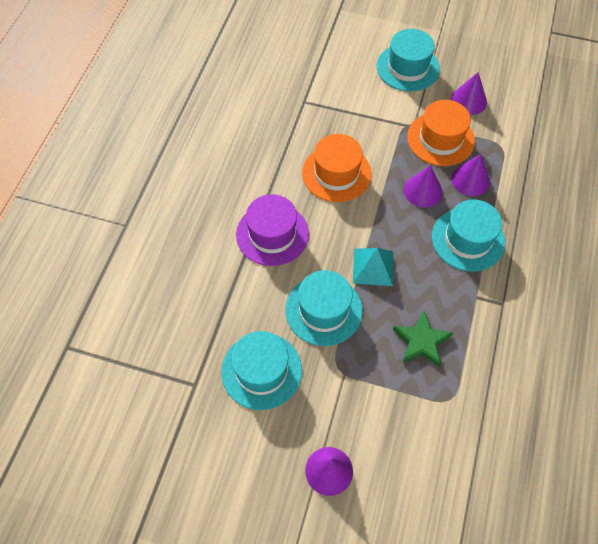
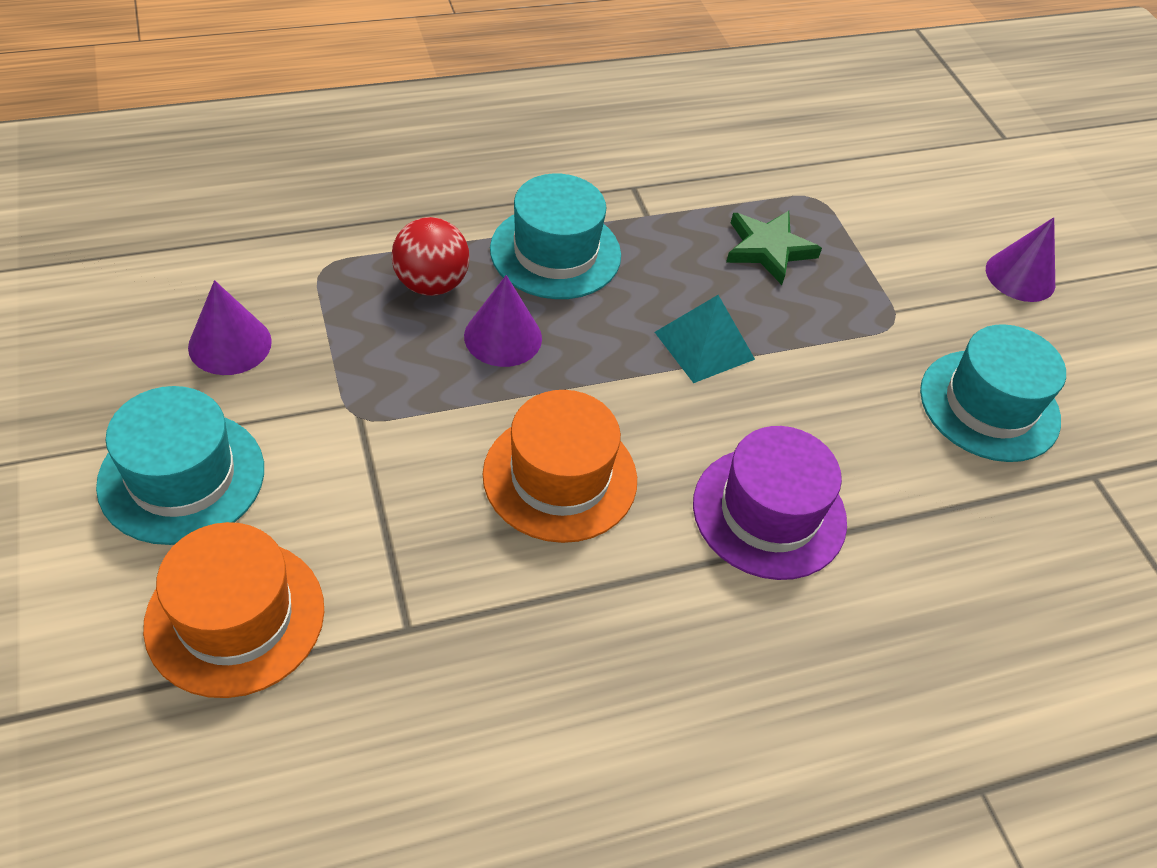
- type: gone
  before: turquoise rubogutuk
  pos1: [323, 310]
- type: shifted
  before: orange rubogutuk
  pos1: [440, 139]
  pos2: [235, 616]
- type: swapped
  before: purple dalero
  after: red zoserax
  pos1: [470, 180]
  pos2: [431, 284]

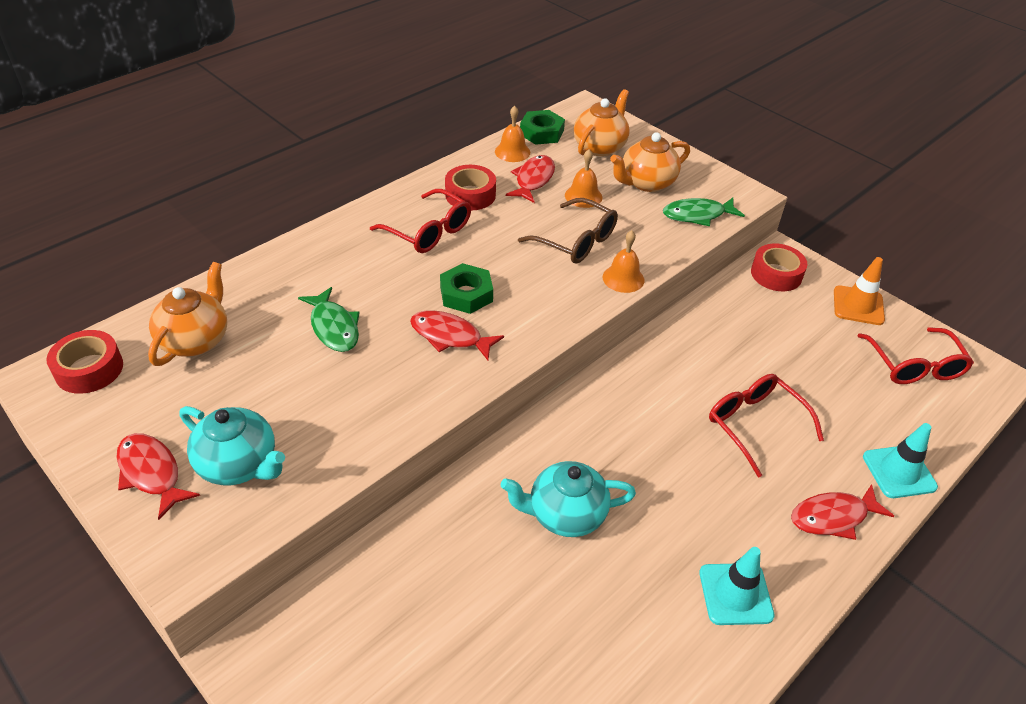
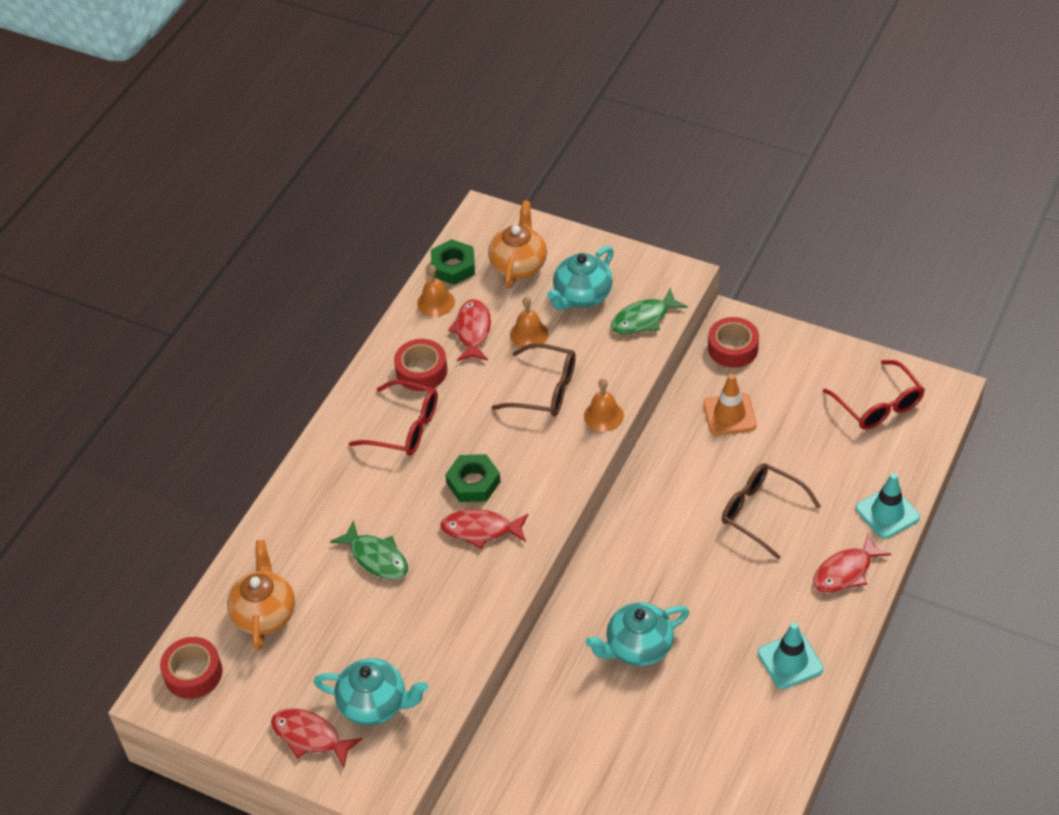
- type: shifted
  before: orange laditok
  pos1: [858, 305]
  pos2: [729, 414]
- type: repainted
  before: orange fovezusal
  after: turquoise fovezusal
  pos1: [646, 183]
  pos2: [582, 296]
- type: repainted
  before: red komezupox
  after: brown komezupox
  pos1: [754, 424]
  pos2: [760, 512]

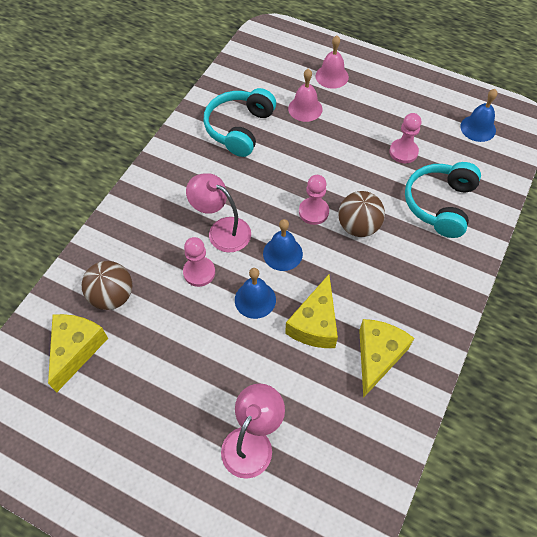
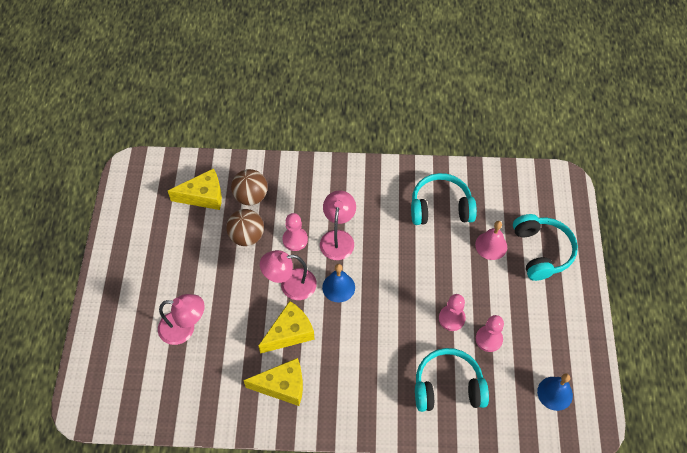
- type: shifted
  before: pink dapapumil
  pos1: [313, 212]
  pos2: [451, 318]
- type: shifted
  before: brown zoserax
  pos1: [358, 226]
  pos2: [247, 236]
- type: swapped
  before: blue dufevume
  after: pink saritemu
  pos1: [255, 299]
  pos2: [290, 285]
- type: swapped
  before: pink dufevume
  after: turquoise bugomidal
  pos1: [332, 76]
  pos2: [541, 251]
- type: rotated
  before: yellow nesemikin
  pos1: [315, 323]
  pos2: [290, 333]
  turn: 150

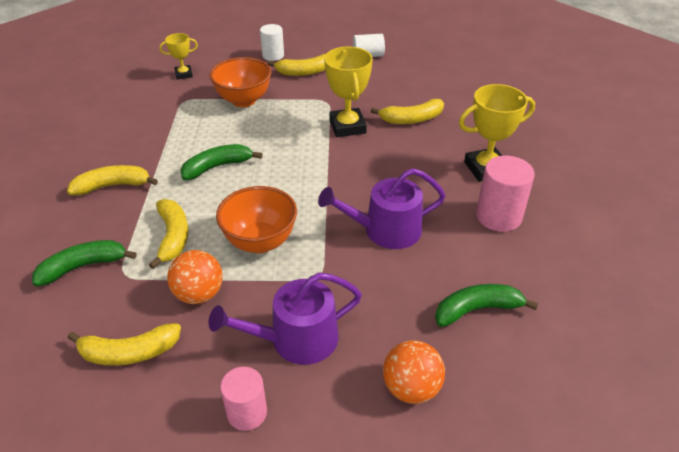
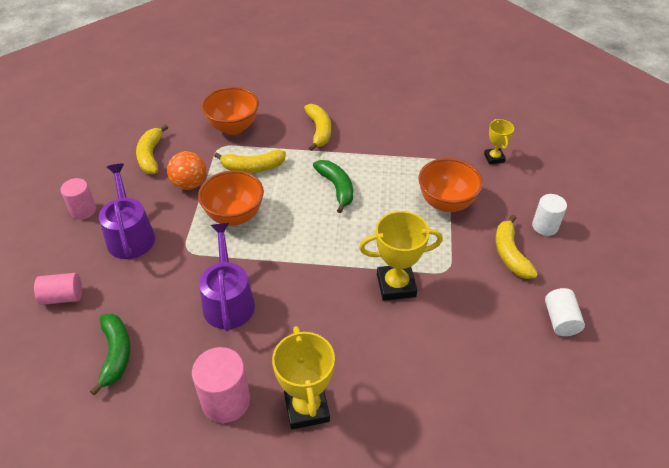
- type: gone
  before: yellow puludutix
  pos1: [412, 119]
- type: swapped
  before: green puludutix
  after: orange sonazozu
  pos1: [83, 266]
  pos2: [233, 127]
- type: swapped
  before: orange zoserax
  after: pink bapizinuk
  pos1: [411, 388]
  pos2: [63, 297]

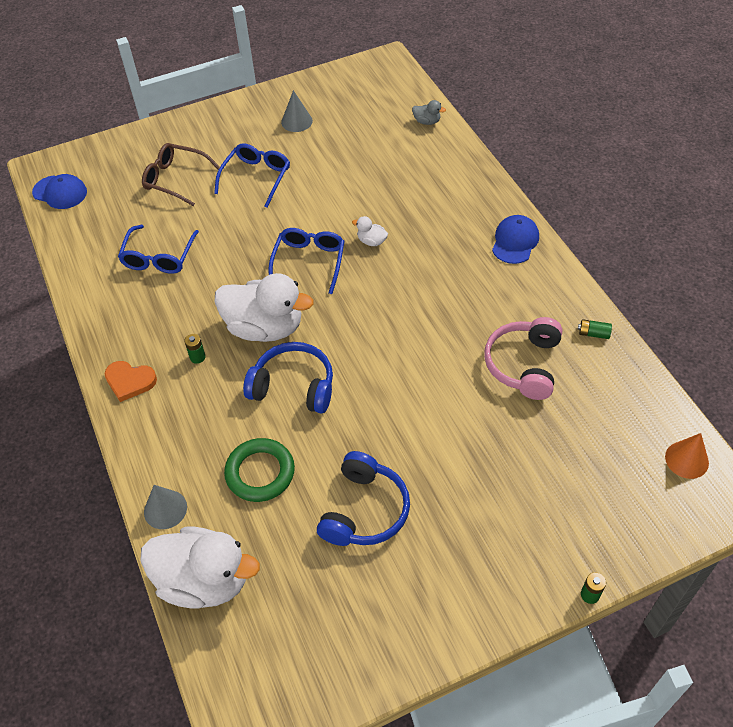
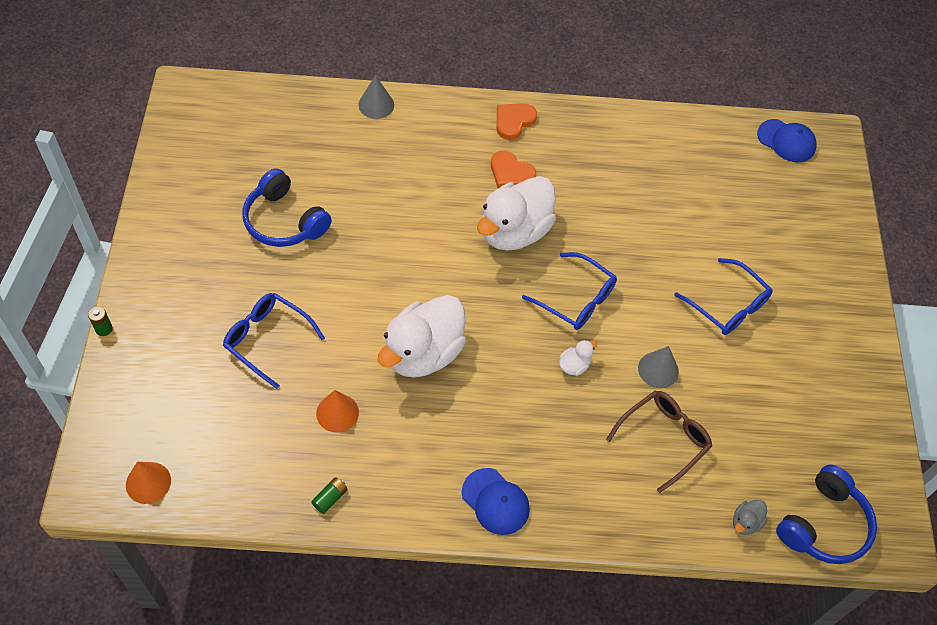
- type: gone
  before: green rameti
  pos1: [260, 472]
- type: shifted
  before: blue komezupox
  pos1: [158, 258]
  pos2: [266, 339]
- type: shifted
  before: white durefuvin
  pos1: [204, 580]
  pos2: [423, 353]
- type: shifted
  before: brown komezupox
  pos1: [175, 179]
  pos2: [664, 438]
- type: shifted
  before: blue bugomidal
  pos1: [293, 386]
  pos2: [824, 525]
- type: shifted
  before: grey dalero
  pos1: [297, 121]
  pos2: [658, 370]
- type: swapped
  before: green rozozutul
  after: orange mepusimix
  pos1: [197, 357]
  pos2: [510, 173]
- type: swapped
  before: pink bugomidal
  after: orange dalero
  pos1: [524, 364]
  pos2: [337, 412]
- type: rotated
  before: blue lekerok
  pos1: [60, 192]
  pos2: [786, 141]
  turn: -105

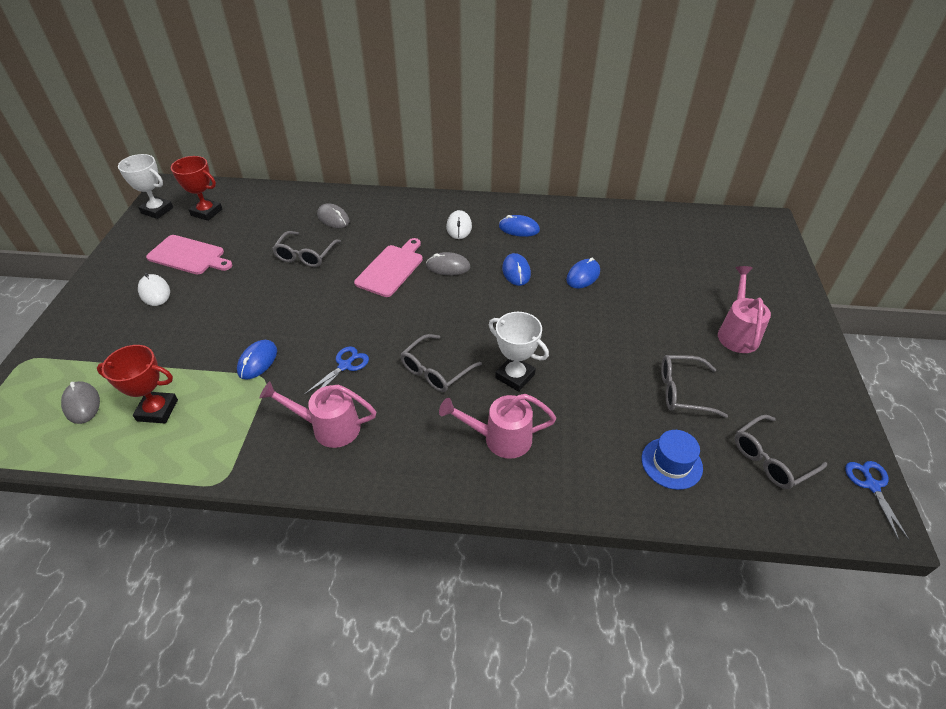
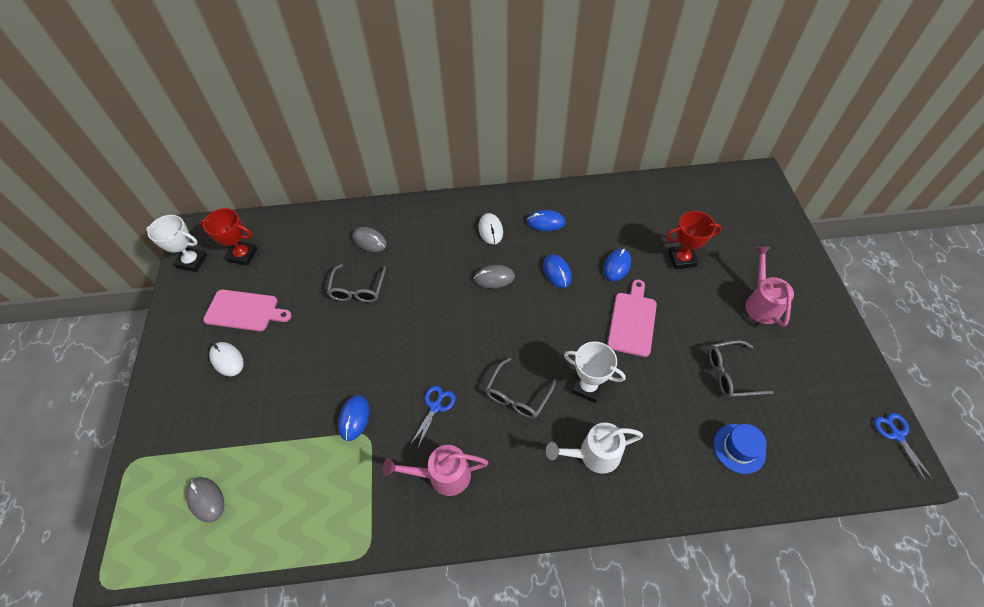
- type: gone
  before: grey komezupox
  pos1: [771, 459]
- type: shifted
  before: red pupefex
  pos1: [157, 410]
  pos2: [682, 259]
- type: shifted
  before: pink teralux
  pos1: [391, 269]
  pos2: [632, 321]
- type: repainted
  before: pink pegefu
  after: white pegefu
  pos1: [500, 438]
  pos2: [593, 454]

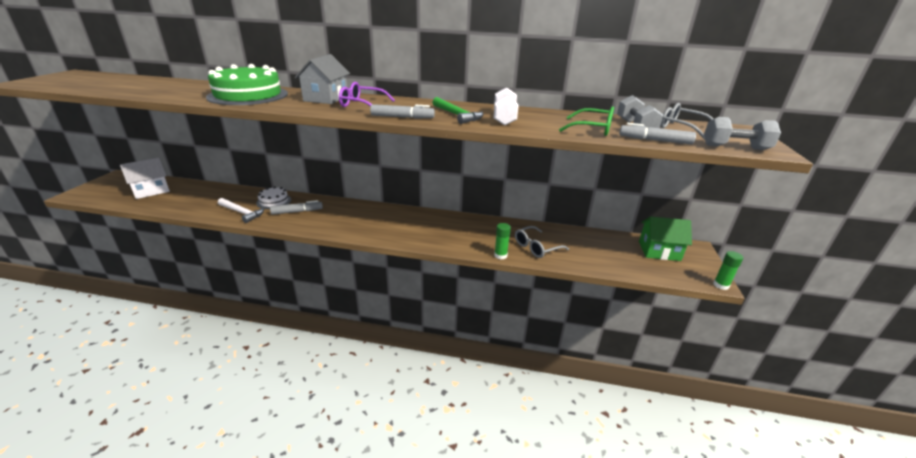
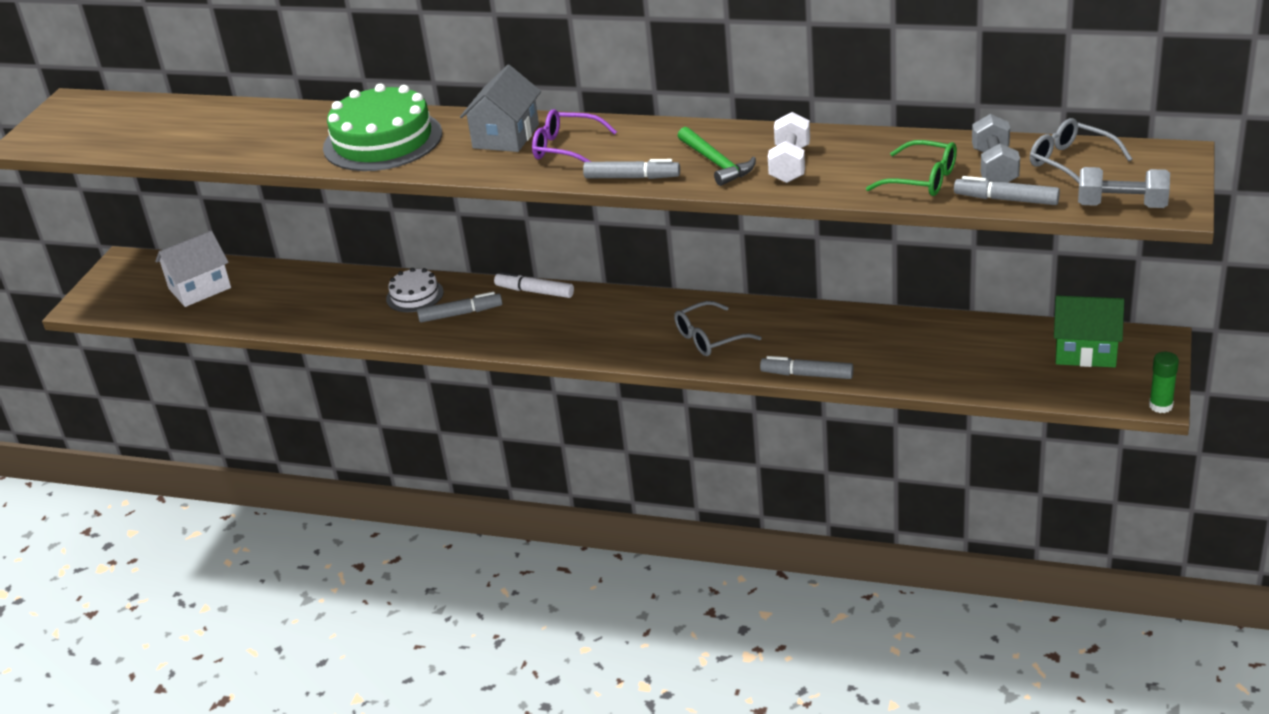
- type: gone
  before: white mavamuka
  pos1: [242, 213]
- type: new
  after: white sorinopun
  pos2: [535, 291]
- type: shifted
  before: grey komezupox
  pos1: [536, 247]
  pos2: [709, 338]
- type: swapped
  before: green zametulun
  after: grey sorinopun
  pos1: [500, 255]
  pos2: [807, 375]

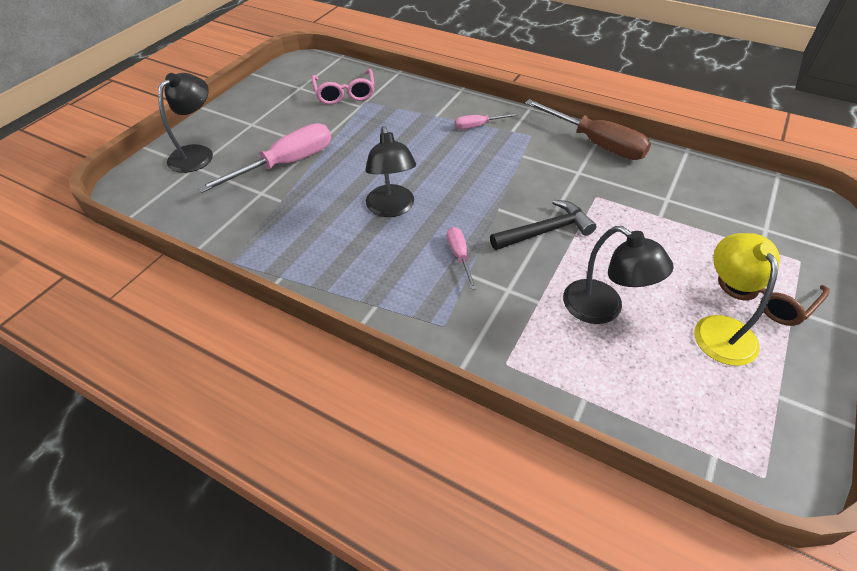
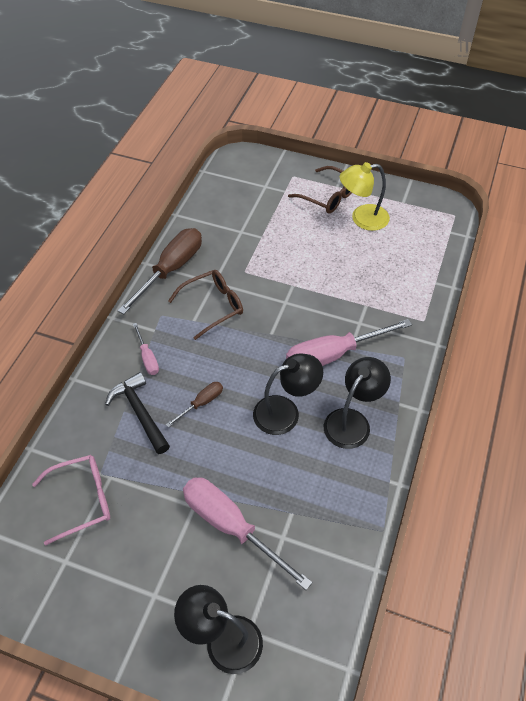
- type: new
  after: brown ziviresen
  pos2: [201, 403]
- type: new
  after: brown komezupox
  pos2: [213, 306]
- type: shifted
  before: black mavamuka
  pos1: [545, 231]
  pos2: [140, 412]
- type: shifted
  before: black saritemu
  pos1: [603, 309]
  pos2: [352, 421]
- type: scaled
  before: pink ziviresen
  pos1: [459, 256]
  pos2: [333, 355]
  scale: 2.03

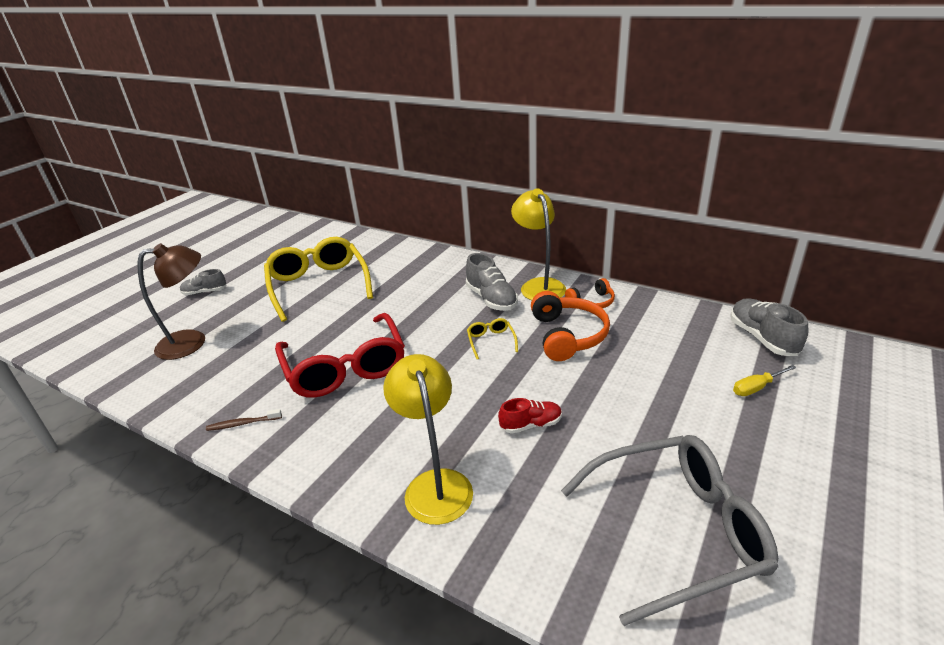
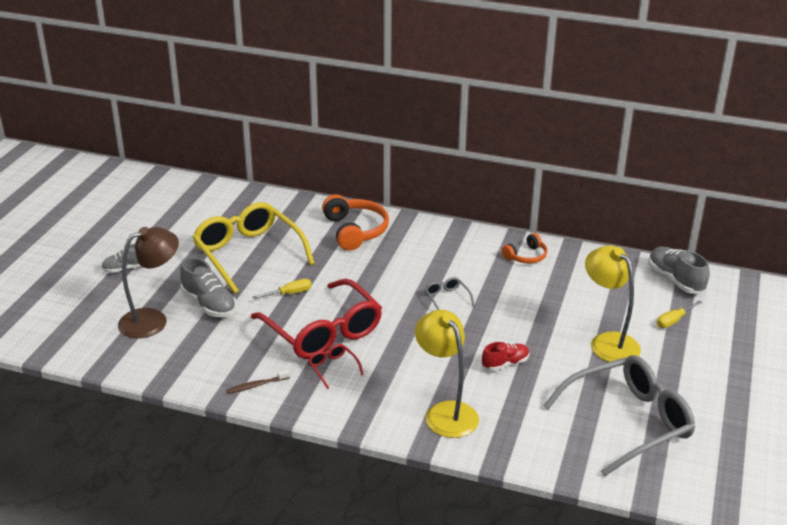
- type: new
  after: yellow ziviresen
  pos2: [290, 293]
- type: new
  after: red komezupox
  pos2: [333, 368]
- type: shifted
  before: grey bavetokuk
  pos1: [491, 299]
  pos2: [209, 304]
- type: shifted
  before: yellow saritemu
  pos1: [539, 285]
  pos2: [608, 342]
- type: shifted
  before: orange bugomidal
  pos1: [568, 335]
  pos2: [355, 231]
- type: repainted
  before: yellow komezupox
  after: grey komezupox
  pos1: [491, 341]
  pos2: [447, 298]

